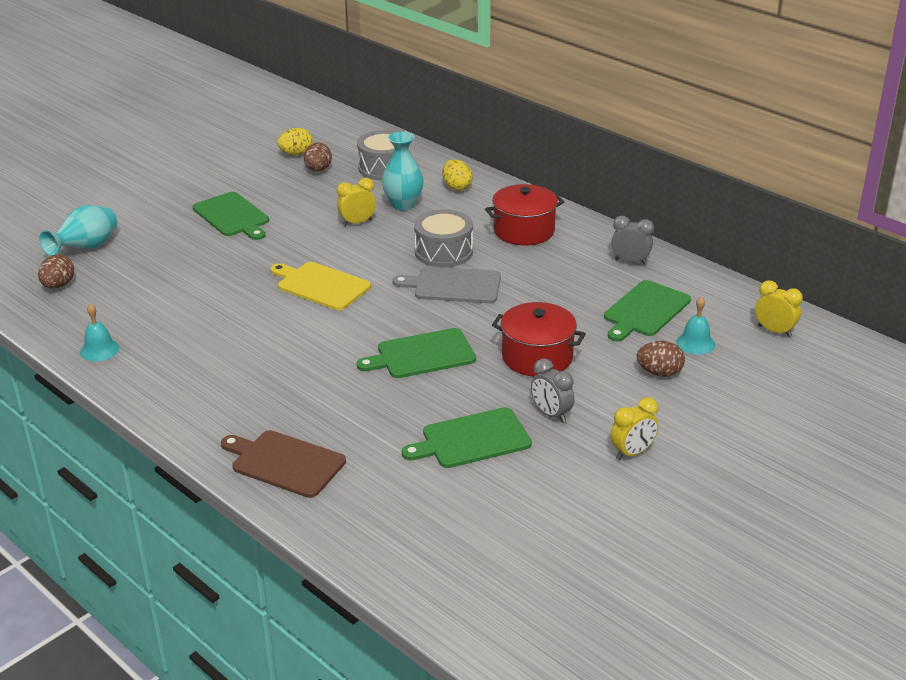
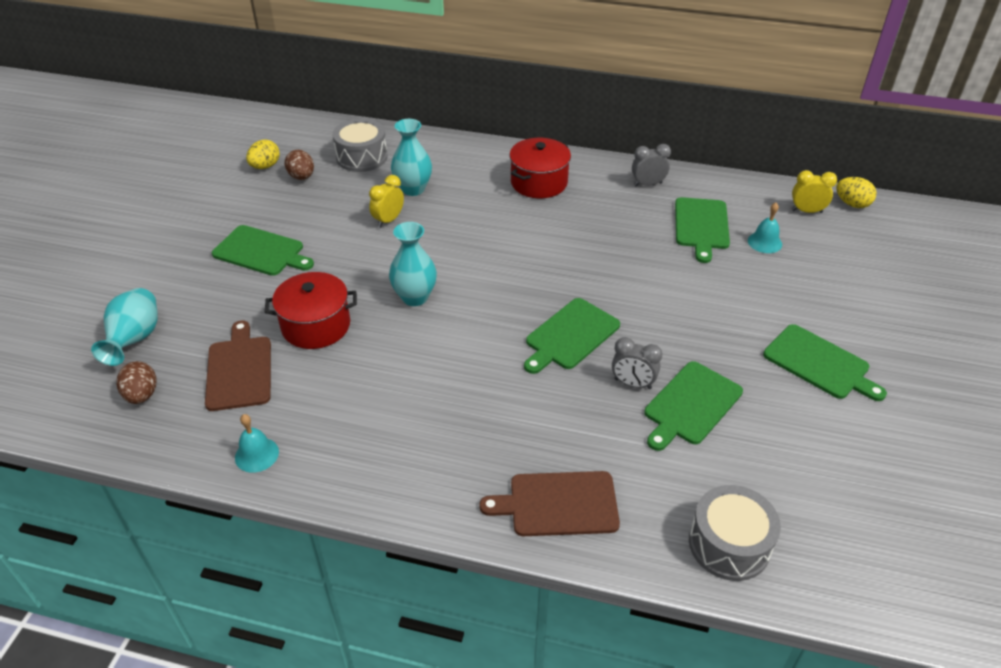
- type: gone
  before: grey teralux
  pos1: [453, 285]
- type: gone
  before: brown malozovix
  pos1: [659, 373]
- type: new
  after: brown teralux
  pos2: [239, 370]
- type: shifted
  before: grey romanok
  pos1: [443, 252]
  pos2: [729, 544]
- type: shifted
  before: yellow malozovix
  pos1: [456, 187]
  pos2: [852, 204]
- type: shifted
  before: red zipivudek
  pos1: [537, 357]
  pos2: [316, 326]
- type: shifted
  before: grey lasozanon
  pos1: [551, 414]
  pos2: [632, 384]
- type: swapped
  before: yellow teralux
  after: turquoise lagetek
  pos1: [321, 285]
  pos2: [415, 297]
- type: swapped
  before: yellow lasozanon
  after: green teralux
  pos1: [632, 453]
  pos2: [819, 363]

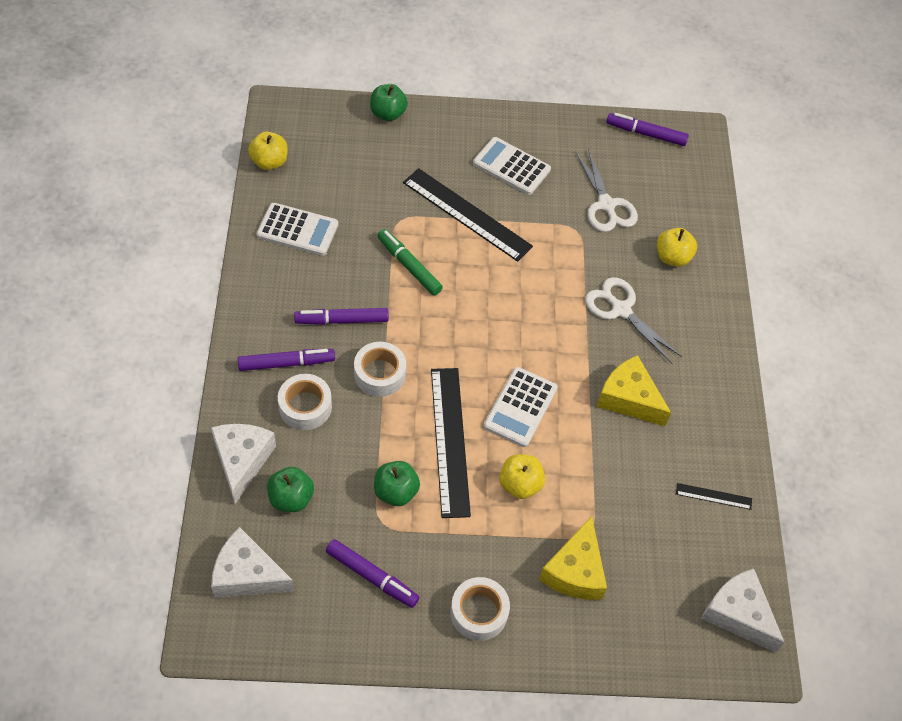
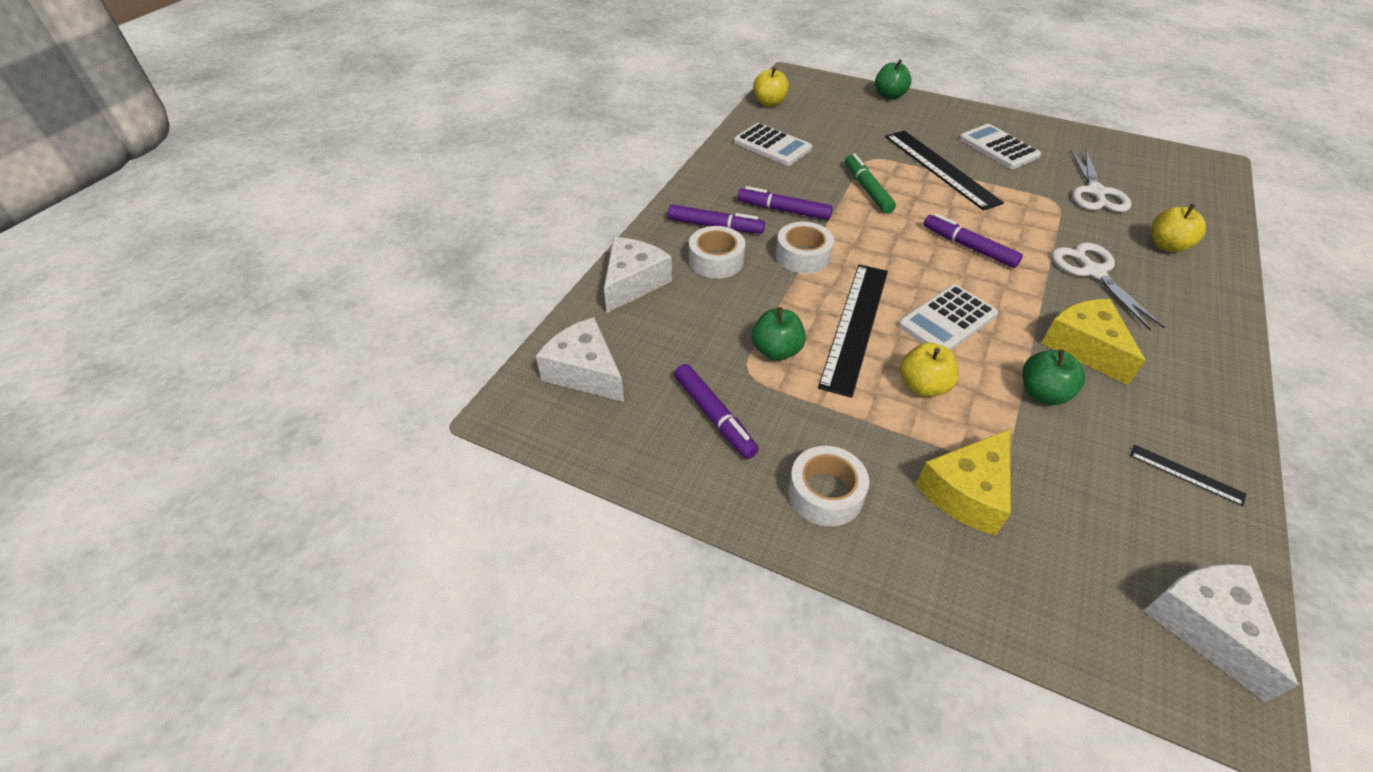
- type: shifted
  before: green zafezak
  pos1: [291, 498]
  pos2: [1043, 393]
- type: shifted
  before: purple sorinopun
  pos1: [646, 134]
  pos2: [968, 247]

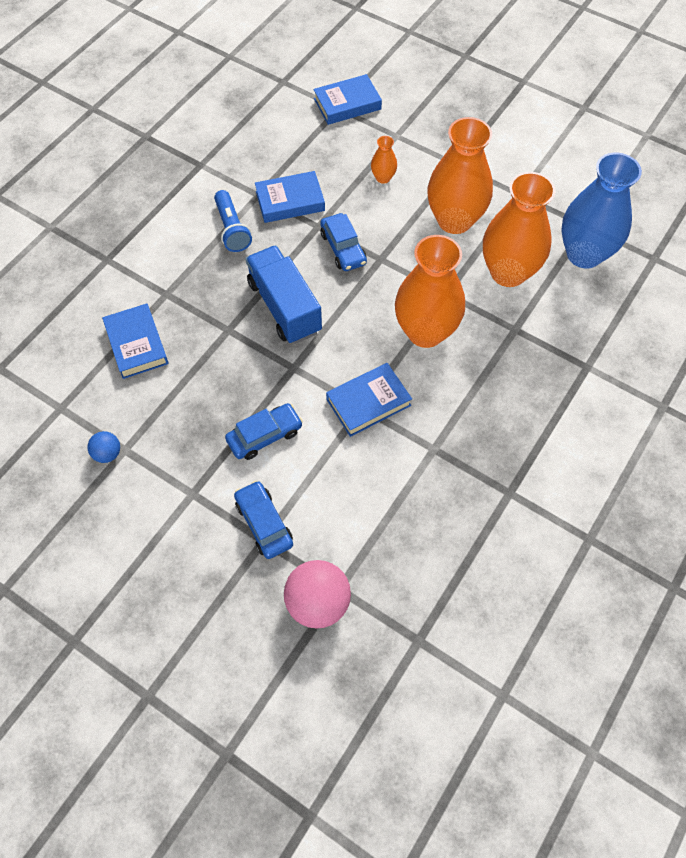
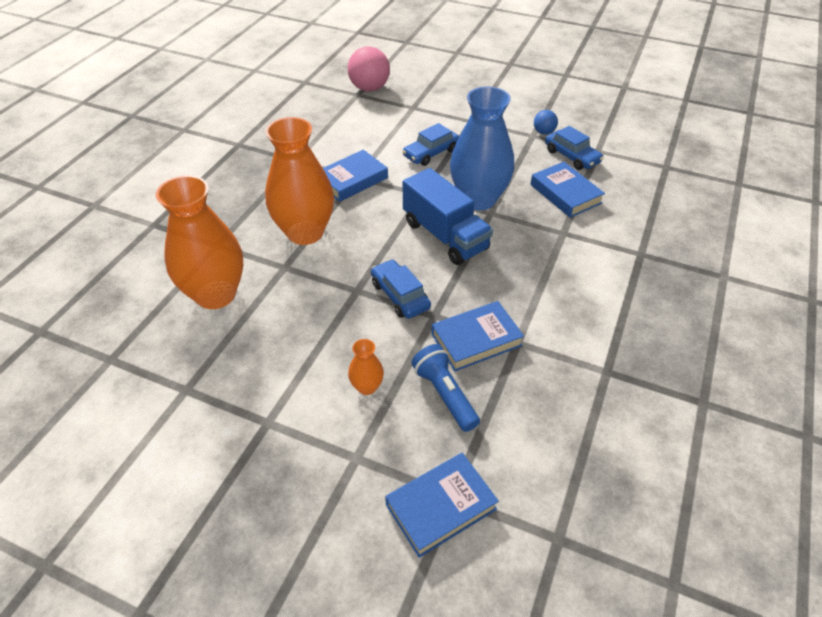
- type: gone
  before: orange lagetek
  pos1: [454, 220]
- type: shifted
  before: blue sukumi
  pos1: [232, 229]
  pos2: [444, 394]
- type: shifted
  before: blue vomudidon
  pos1: [264, 523]
  pos2: [572, 156]
- type: shifted
  before: blue lagetek
  pos1: [584, 254]
  pos2: [478, 199]

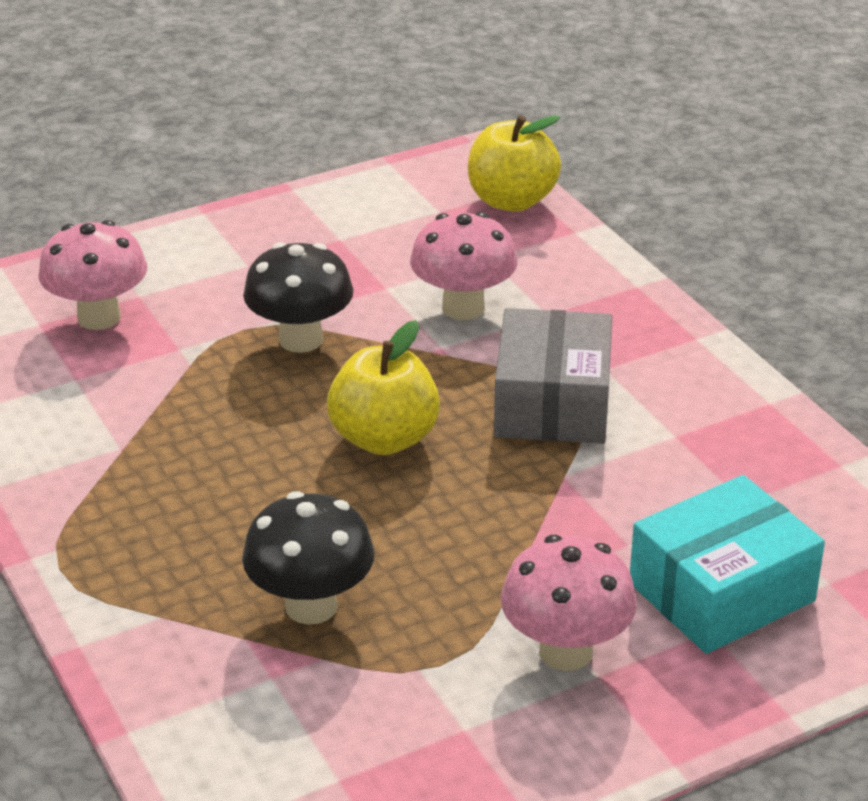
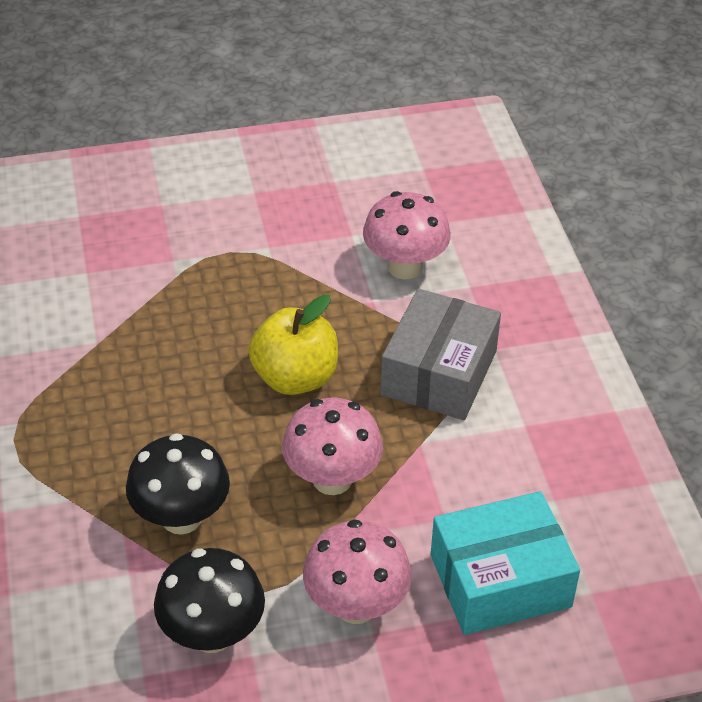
- type: gone
  before: yellow zafezak
  pos1: [512, 201]
- type: shifted
  before: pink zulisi
  pos1: [99, 317]
  pos2: [332, 479]
- type: shifted
  before: black zulisi
  pos1: [301, 340]
  pos2: [212, 634]

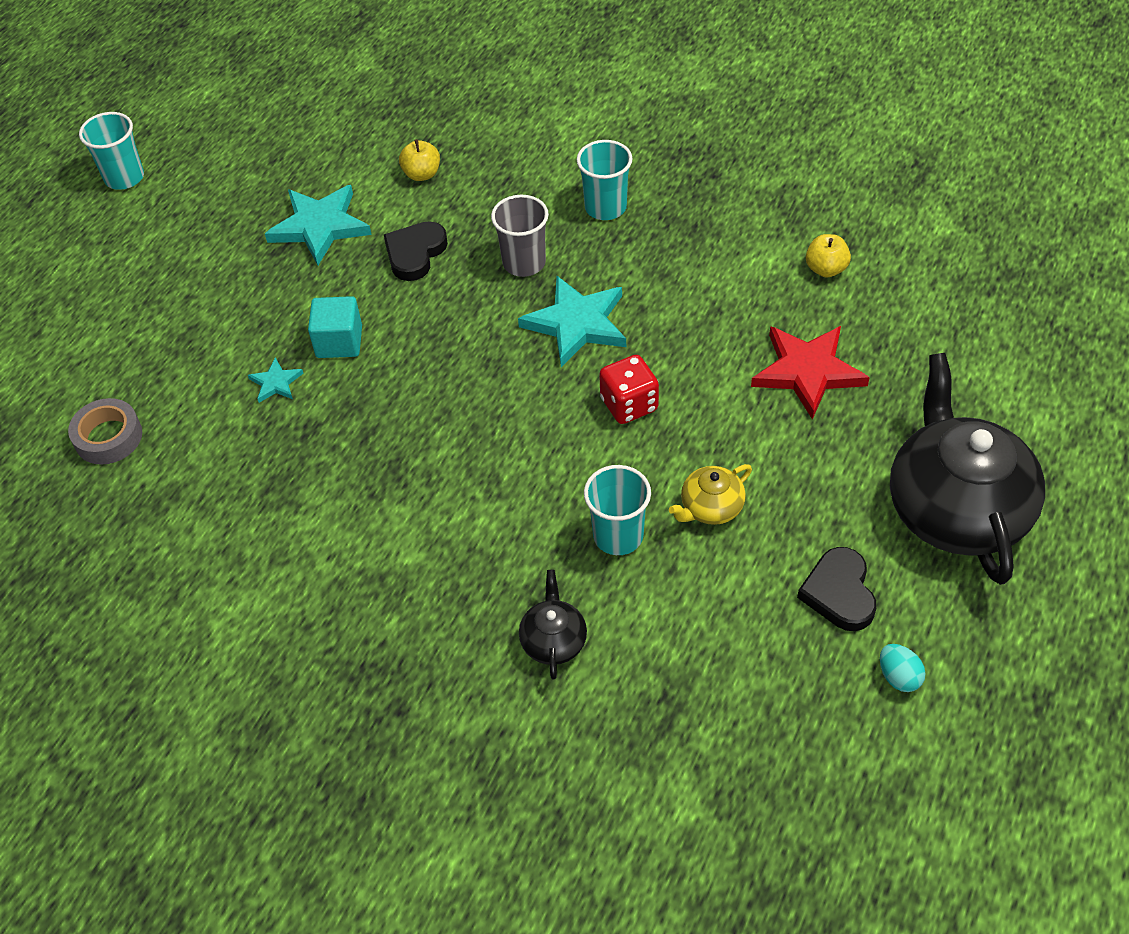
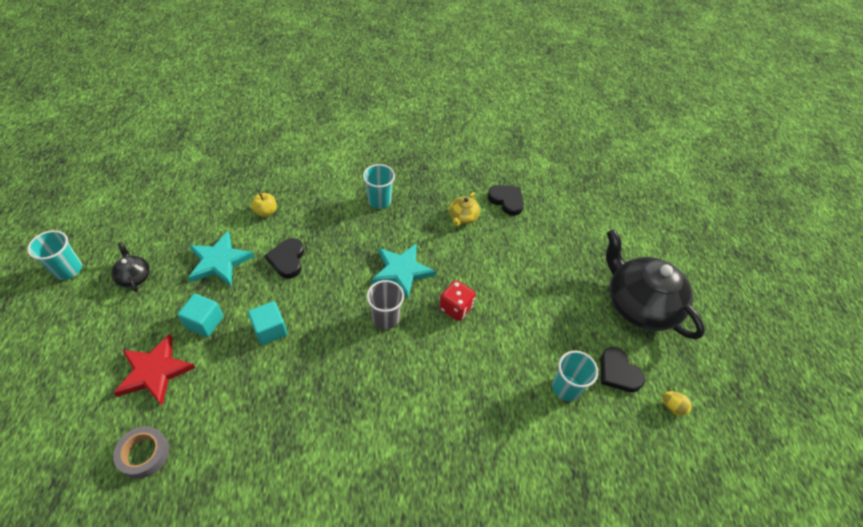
- type: gone
  before: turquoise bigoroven
  pos1: [276, 383]
- type: new
  after: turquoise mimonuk
  pos2: [205, 322]
- type: shifted
  before: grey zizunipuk
  pos1: [524, 263]
  pos2: [385, 318]
- type: shifted
  before: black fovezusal
  pos1: [553, 640]
  pos2: [134, 277]
- type: shifted
  before: turquoise zizunipuk
  pos1: [618, 536]
  pos2: [566, 387]
- type: shifted
  before: yellow fovezusal
  pos1: [710, 507]
  pos2: [463, 217]
- type: shifted
  before: red bigoroven
  pos1: [807, 372]
  pos2: [155, 371]
- type: swapped
  before: yellow zafezak
  after: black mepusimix
  pos1: [826, 269]
  pos2: [506, 201]
- type: repainted
  before: turquoise malozovix
  after: yellow malozovix
  pos1: [898, 677]
  pos2: [672, 407]

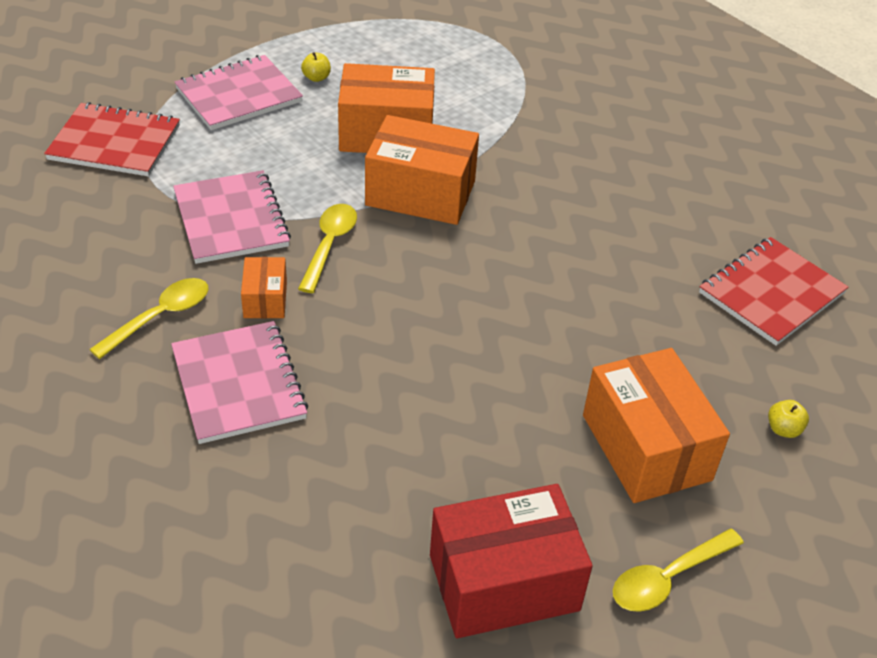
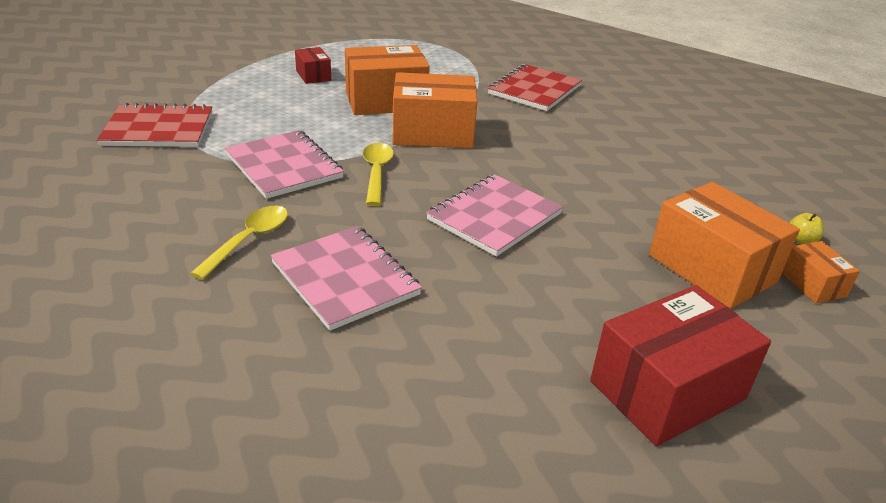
- type: gone
  before: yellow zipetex
  pos1: [668, 578]
- type: shifted
  before: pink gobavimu
  pos1: [238, 95]
  pos2: [494, 217]
- type: shifted
  before: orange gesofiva
  pos1: [265, 299]
  pos2: [813, 284]
- type: shifted
  before: red gobavimu
  pos1: [771, 293]
  pos2: [534, 90]
- type: swapped
  before: yellow zafezak
  after: red gesofiva
  pos1: [316, 78]
  pos2: [313, 75]

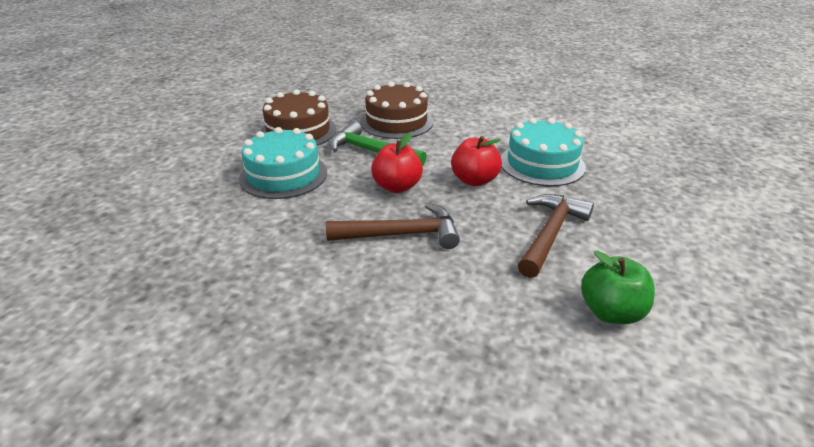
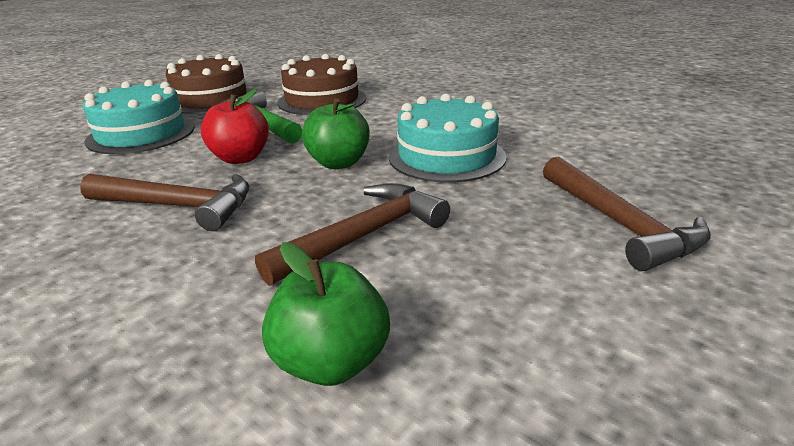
- type: new
  after: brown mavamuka
  pos2: [619, 224]
- type: repainted
  before: red zafezak
  after: green zafezak
  pos1: [474, 180]
  pos2: [338, 163]

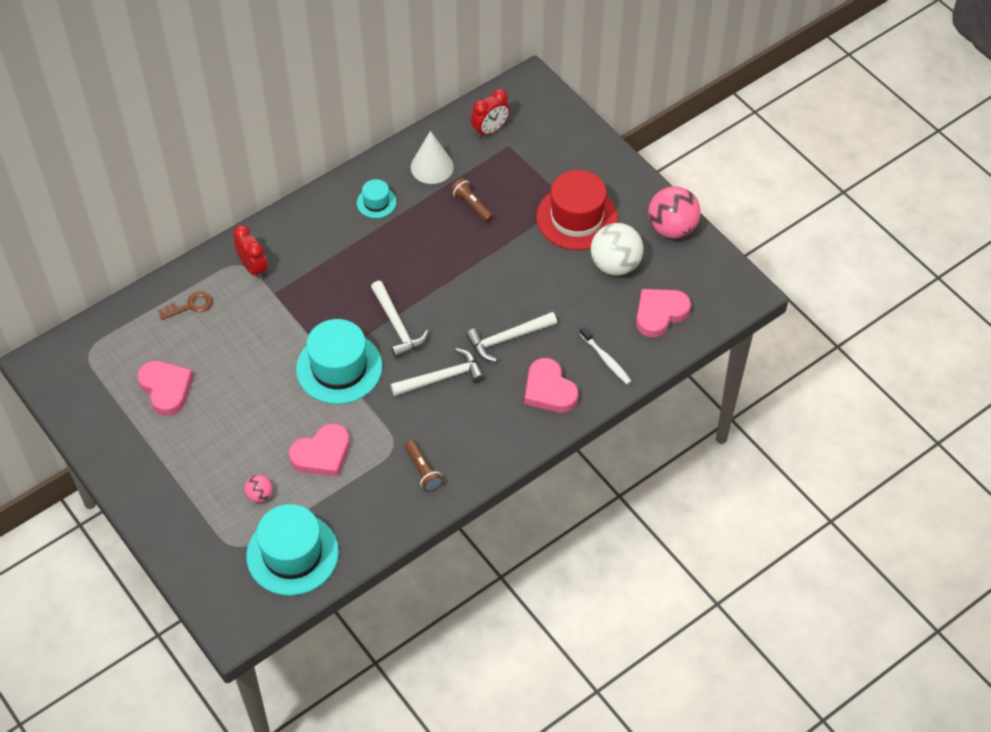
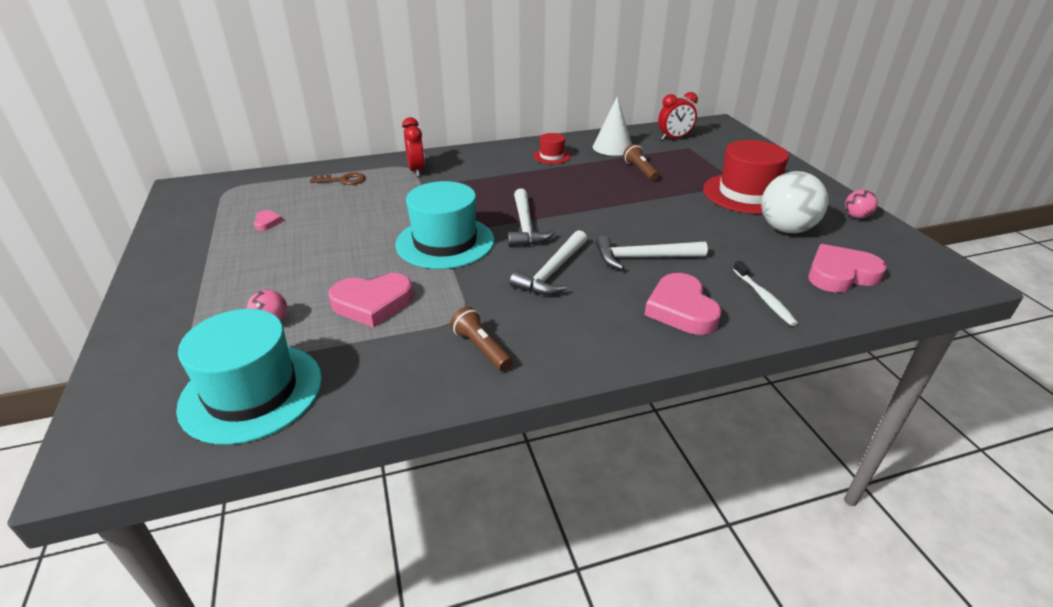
- type: repainted
  before: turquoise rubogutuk
  after: red rubogutuk
  pos1: [376, 202]
  pos2: [551, 156]
- type: rotated
  before: white mavamuka
  pos1: [442, 378]
  pos2: [552, 272]
  turn: 120
- type: rotated
  before: brown sukumi
  pos1: [423, 471]
  pos2: [481, 348]
  turn: 150
- type: scaled
  before: pink mepusimix
  pos1: [166, 389]
  pos2: [267, 222]
  scale: 0.46
- type: scaled
  before: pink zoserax
  pos1: [672, 228]
  pos2: [856, 216]
  scale: 0.49

